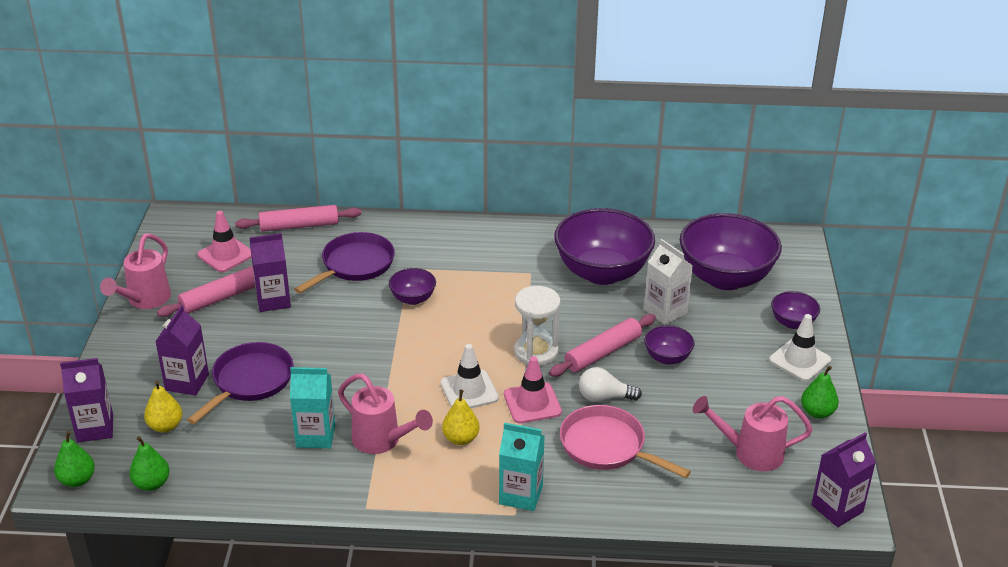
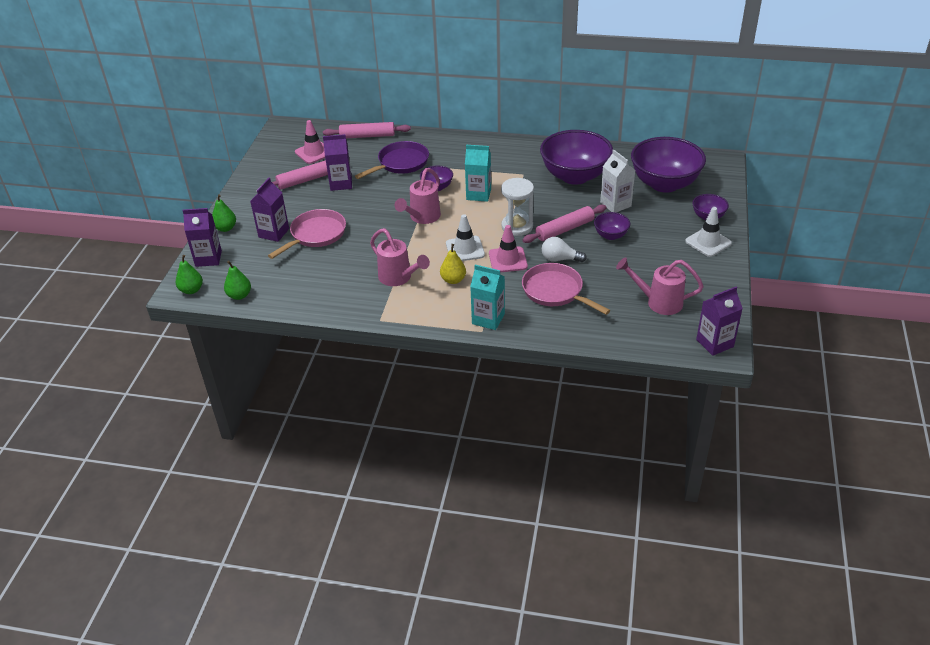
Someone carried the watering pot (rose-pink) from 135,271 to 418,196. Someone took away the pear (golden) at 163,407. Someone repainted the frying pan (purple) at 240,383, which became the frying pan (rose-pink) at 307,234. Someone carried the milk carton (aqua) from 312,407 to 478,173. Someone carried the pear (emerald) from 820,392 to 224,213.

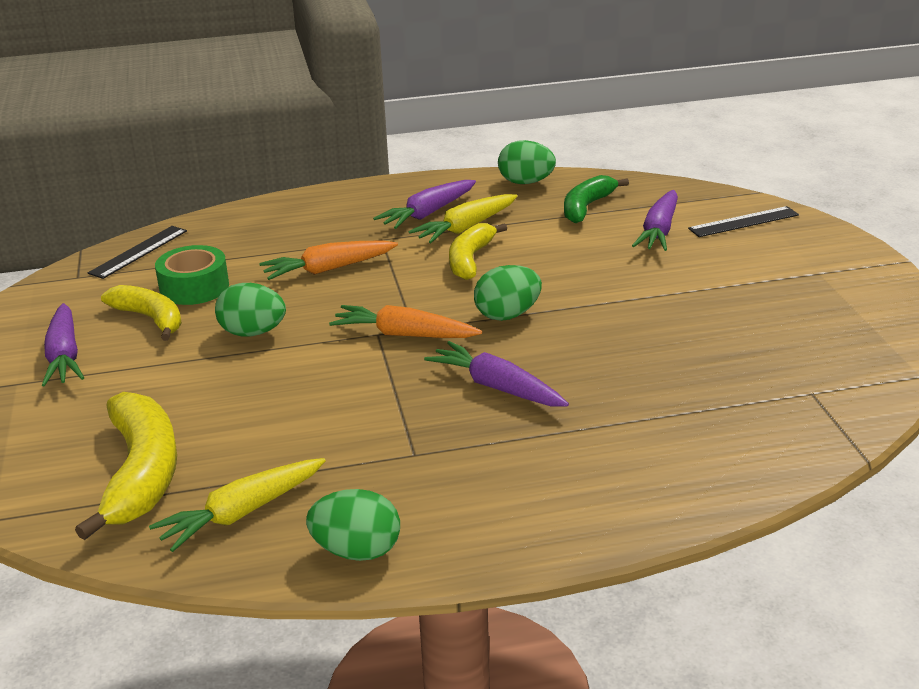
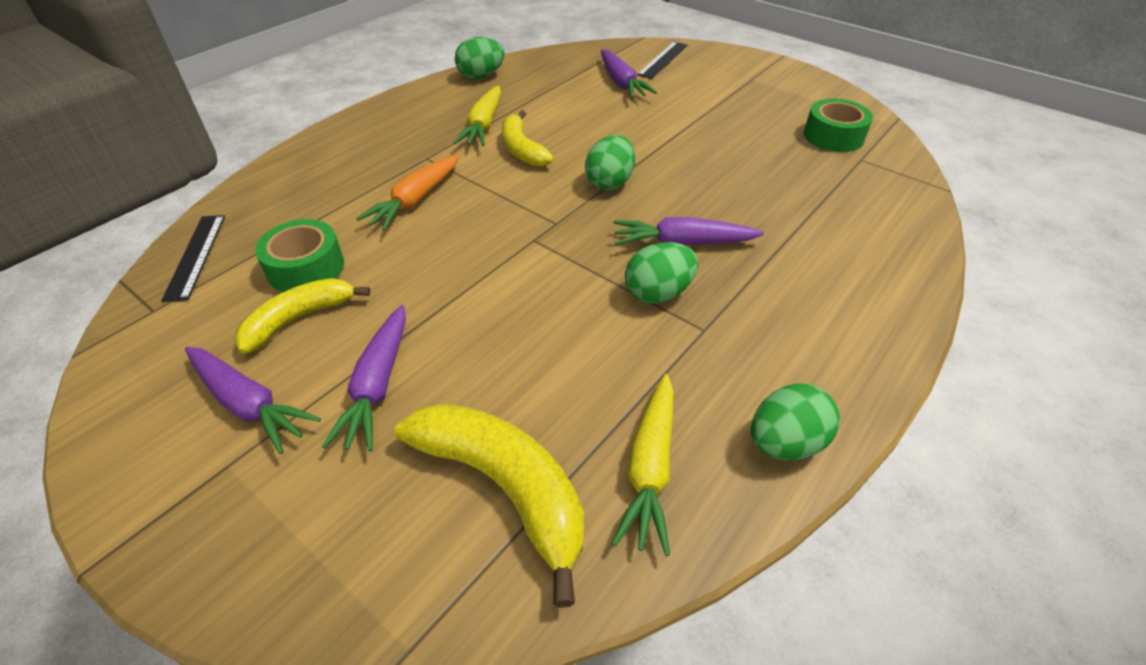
Someone rotated the banana fruit (golden) at 141,313 by 45 degrees counterclockwise. Someone carried the toy egg (emerald) from 250,310 to 661,273. Someone took away the root vegetable (orange) at 405,321. Someone carried the root vegetable (purple) from 424,204 to 364,378. Someone took away the banana fruit (emerald) at 596,199. Someone put down the tape (emerald) at 838,125.

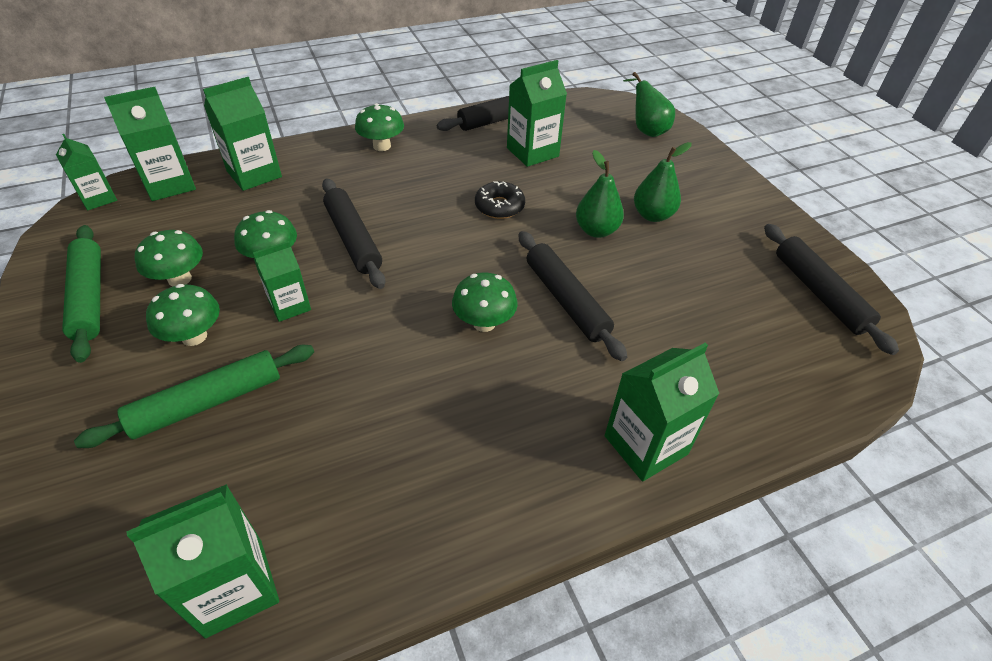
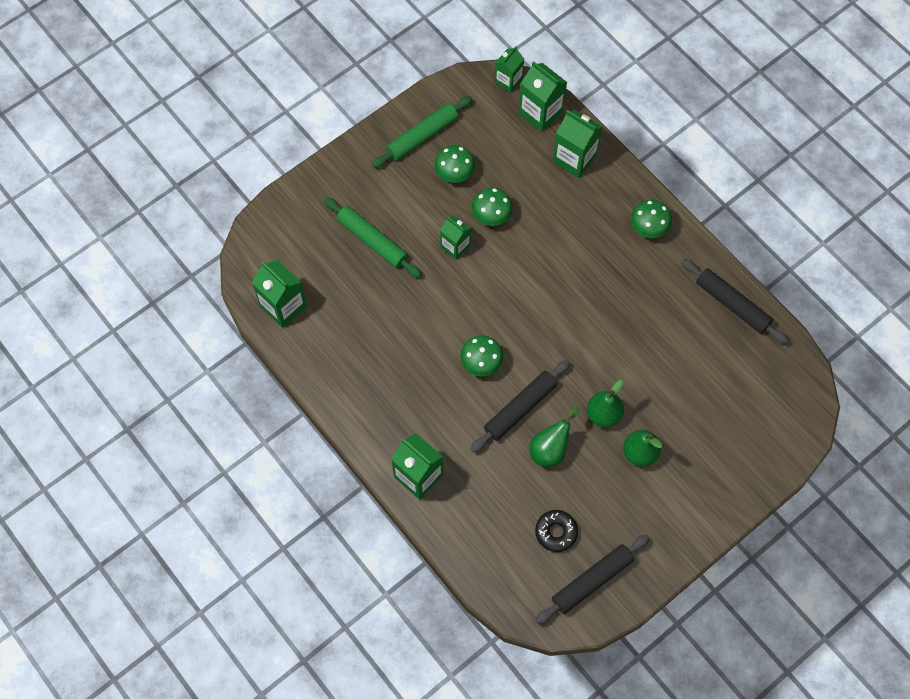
Someone took away the toadstool (emerald) at 183,315. Someone took away the dough roller (black) at 354,234. Someone carried the donut (black) from 500,200 to 556,531. Someone took away the milk carton (emerald) at 537,113. Someone carried the pear (emerald) from 649,104 to 554,437.

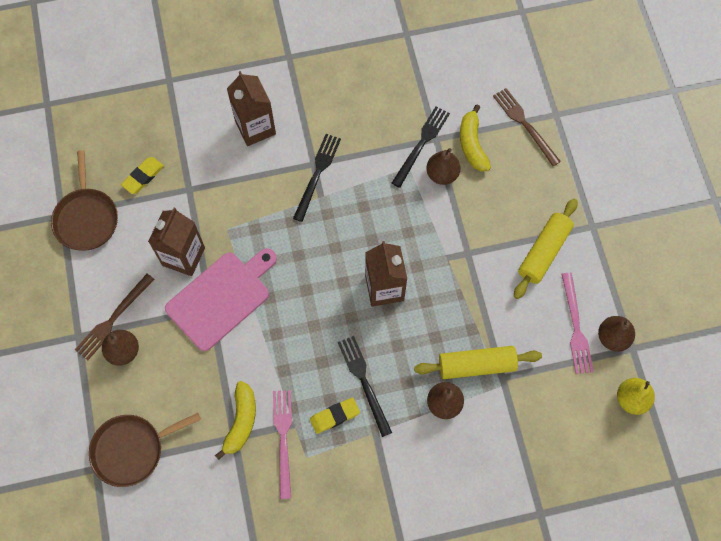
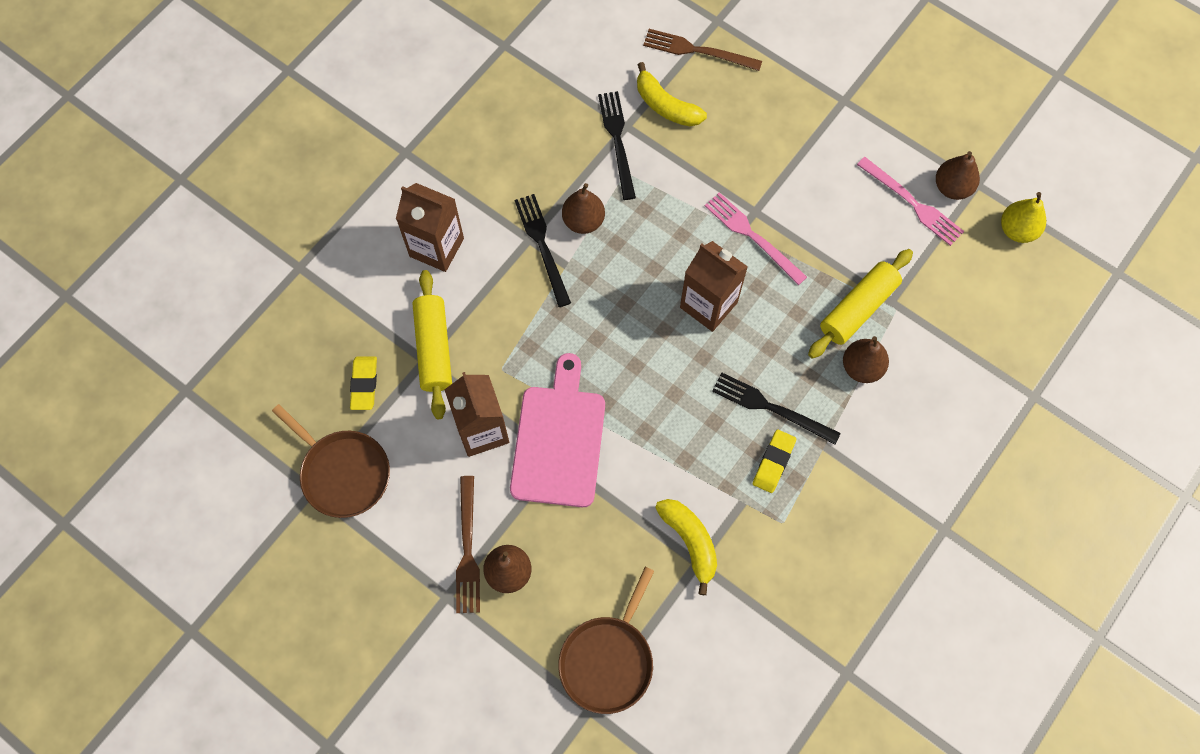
Someone carried the dinner fork (rose-pink) from 282,444 to 756,238. Someone carried the pear (russet) from 443,166 to 583,208. Someone carried the dough roller (golden) from 546,249 to 432,344.

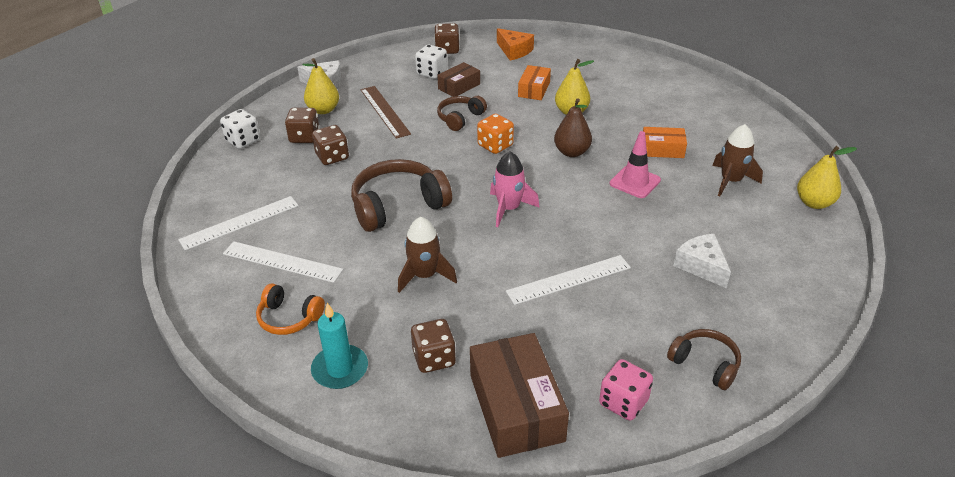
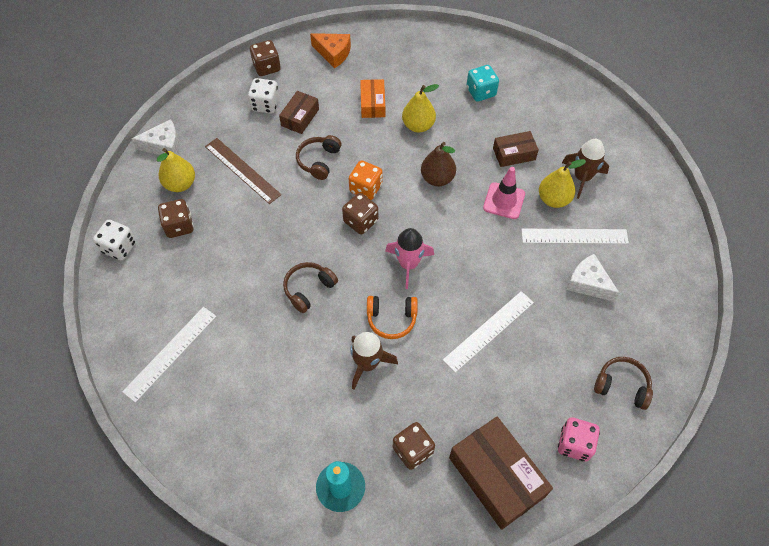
Someone carried the ruler (white) from 283,262 to 575,236. Someone carried the headset (orange) from 290,309 to 392,317. Someone carried the die (russet) from 330,145 to 360,214. Someone scaled the headset (russet) at 401,195 by 0.57. Someone repainted the box (orange) at 665,142, which became the box (russet) at 516,149. Someone carried the pear (golden) from 827,177 to 562,183. Someone put down the die (aqua) at 483,83.

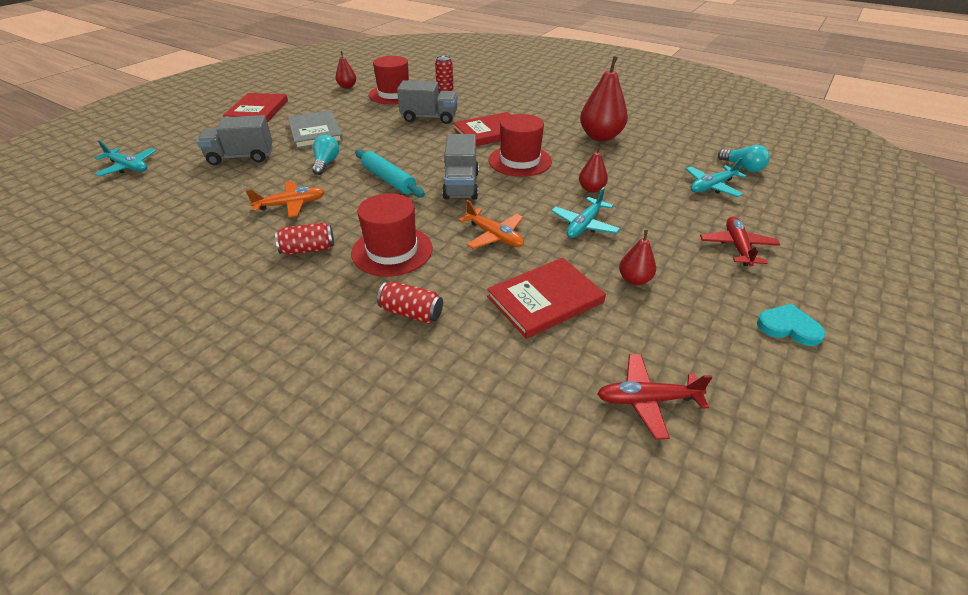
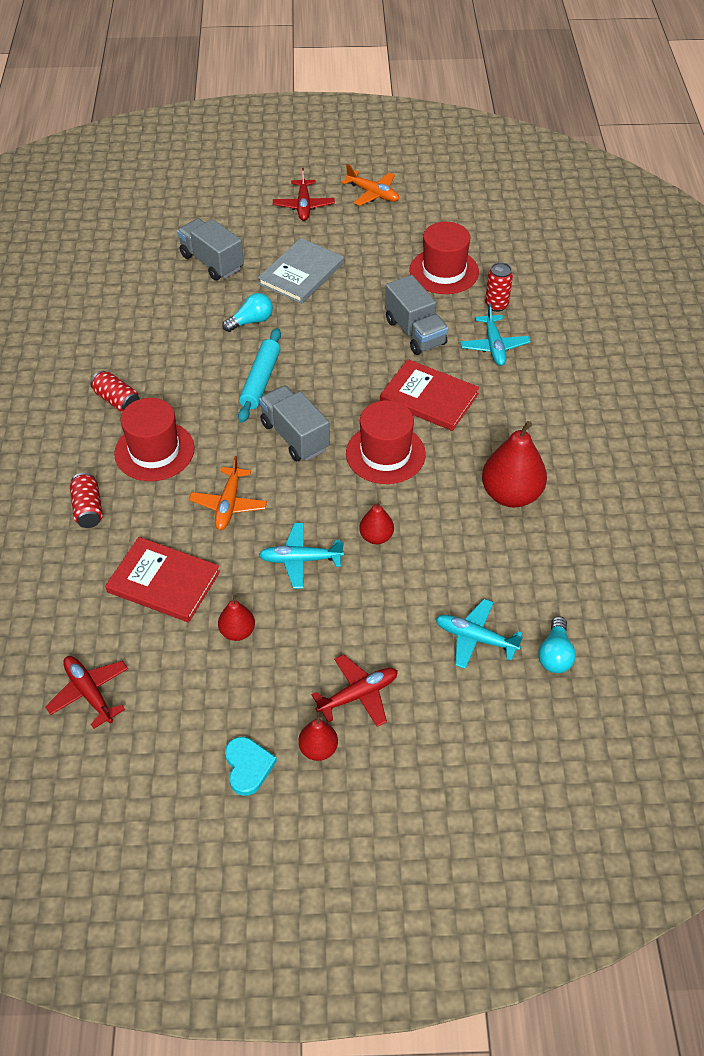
Someone carried the plane (aqua) from 125,158 to 495,334. Someone swapped the hardback (red) at 255,107 for the plane (red) at 304,194. Someone carried the plane (orange) from 285,199 to 370,185. Someone carried the pear (red) from 346,70 to 318,737. Someone rotated the toy truck (grey) at 460,167 by 90 degrees clockwise.

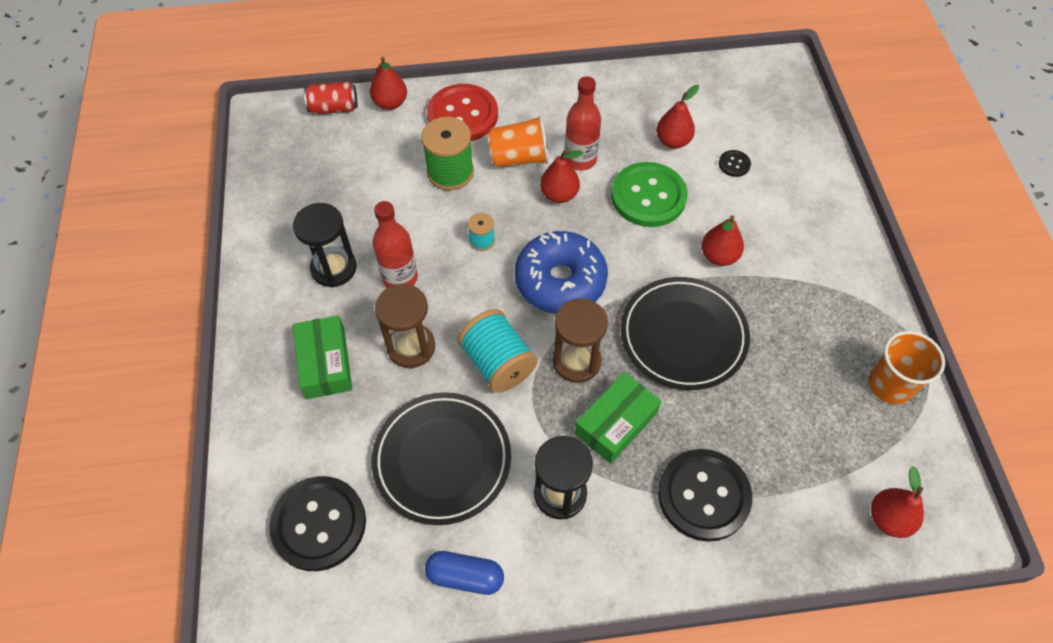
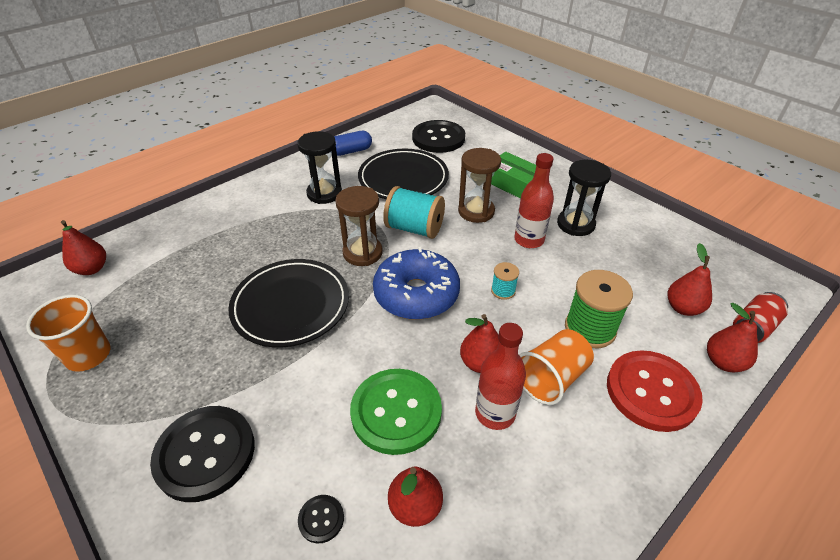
Someone took away the box (emerald) at 618,418. Someone carried the sewing button (black) from 705,495 to 202,454. Someone carried the pear (red) from 723,240 to 690,279.

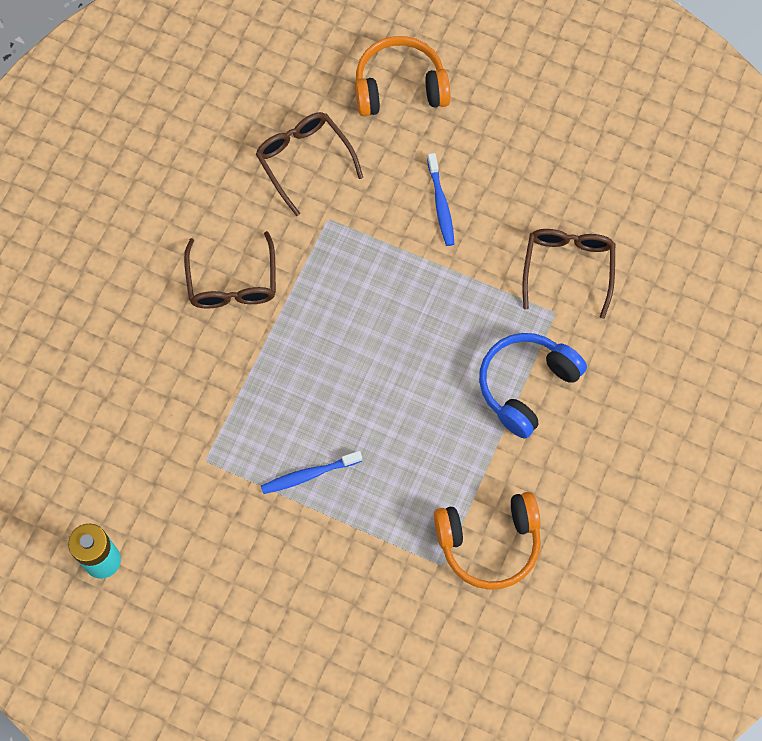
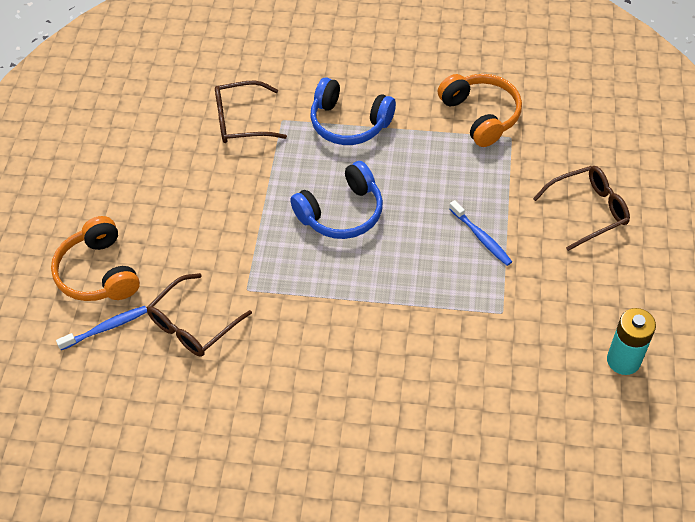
Someone carried the glasses (russet) from 230,269 to 581,208. Someone carried the tooth brush (royal blue) from 440,199 to 101,328. Someone put down the headset (royal blue) at 336,200.

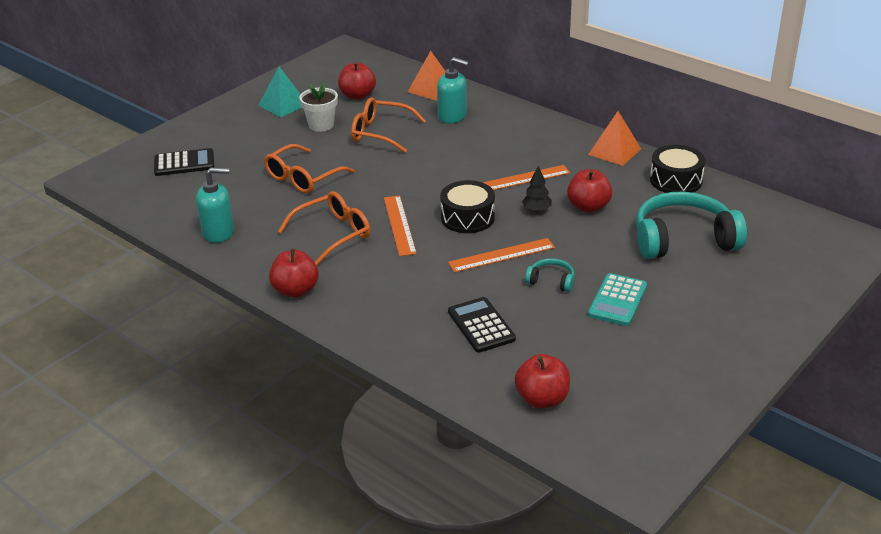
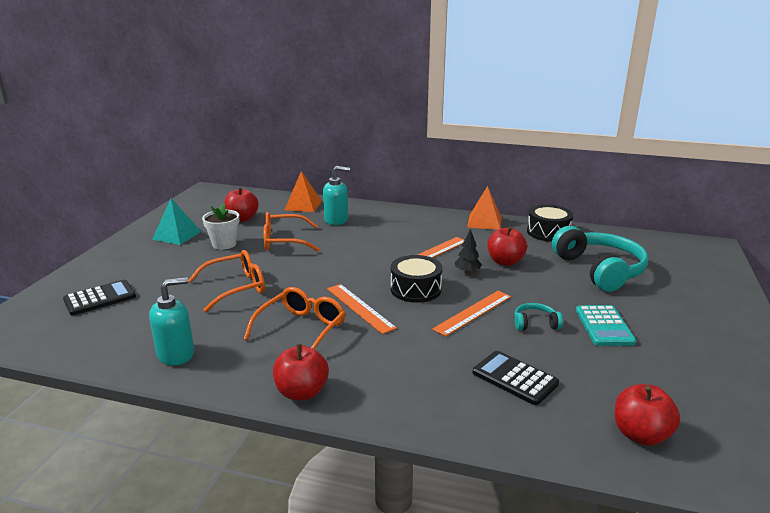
Someone rotated the glasses (orange) at 309,168 by 135 degrees counterclockwise. Someone rotated the headset (aqua) at 691,225 by 105 degrees clockwise.

